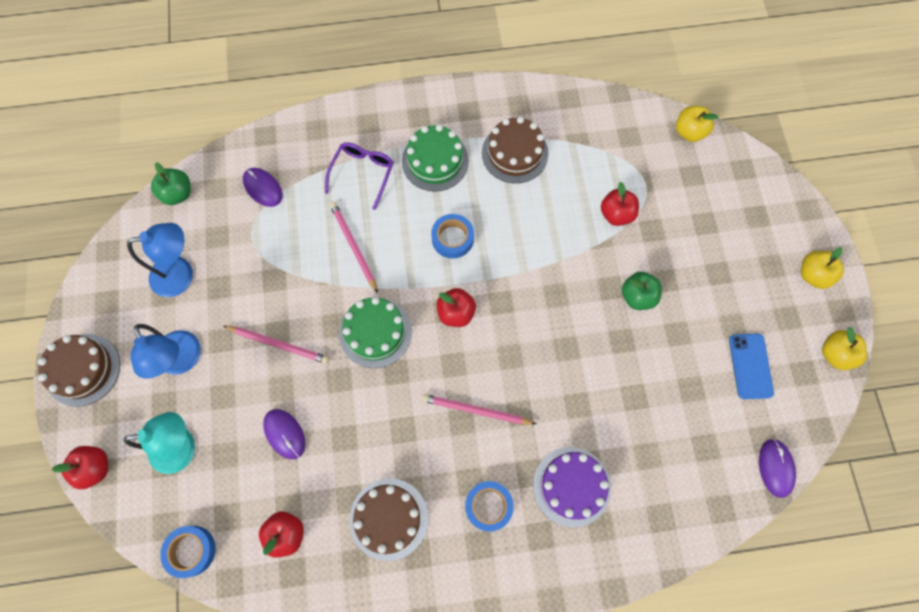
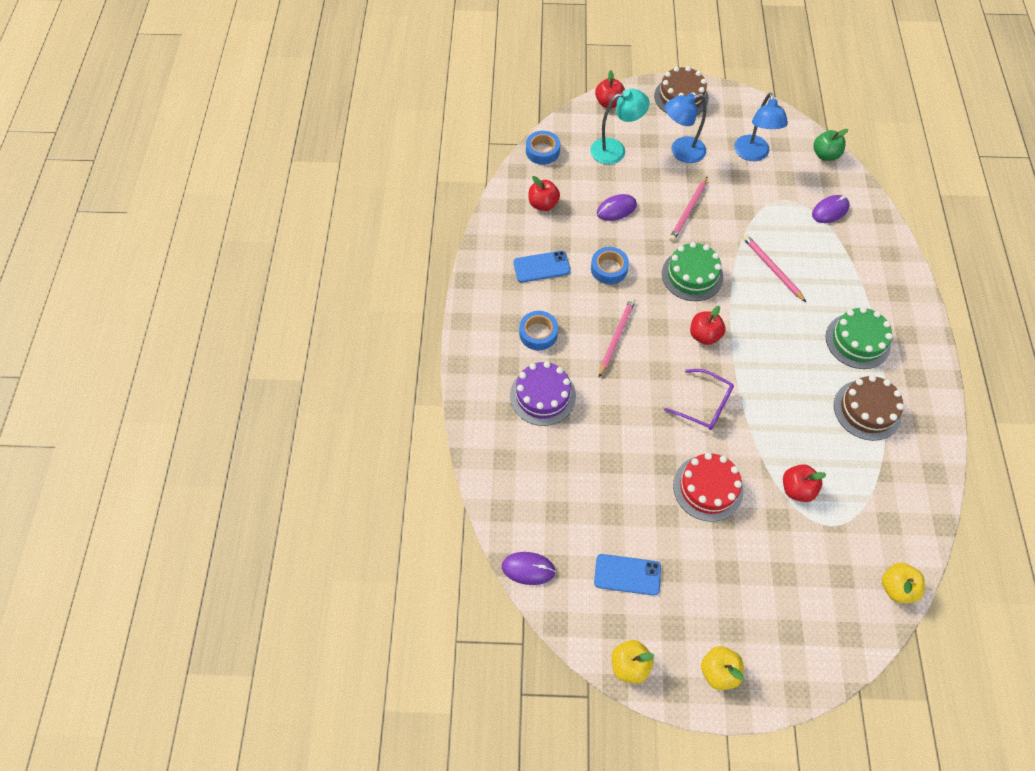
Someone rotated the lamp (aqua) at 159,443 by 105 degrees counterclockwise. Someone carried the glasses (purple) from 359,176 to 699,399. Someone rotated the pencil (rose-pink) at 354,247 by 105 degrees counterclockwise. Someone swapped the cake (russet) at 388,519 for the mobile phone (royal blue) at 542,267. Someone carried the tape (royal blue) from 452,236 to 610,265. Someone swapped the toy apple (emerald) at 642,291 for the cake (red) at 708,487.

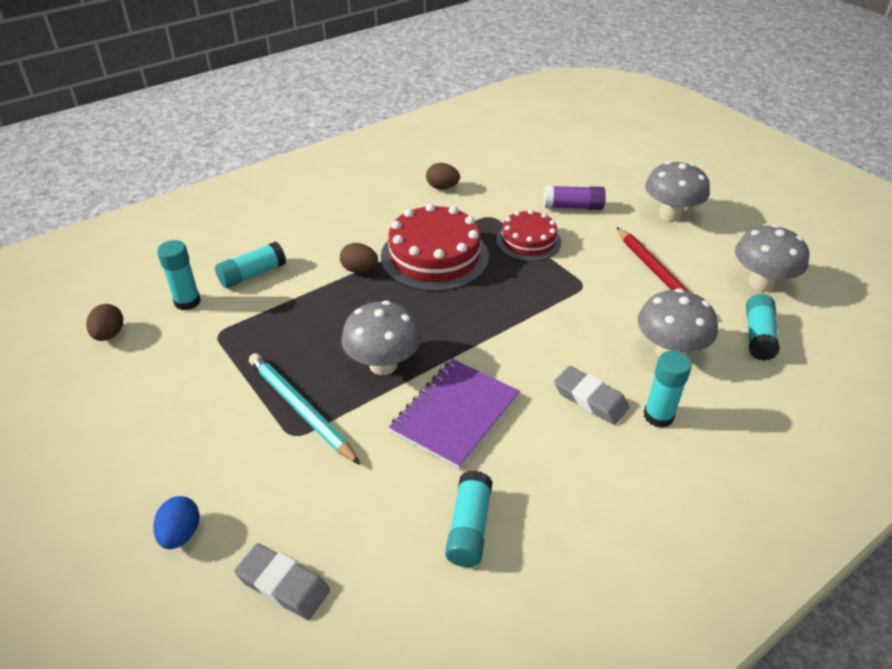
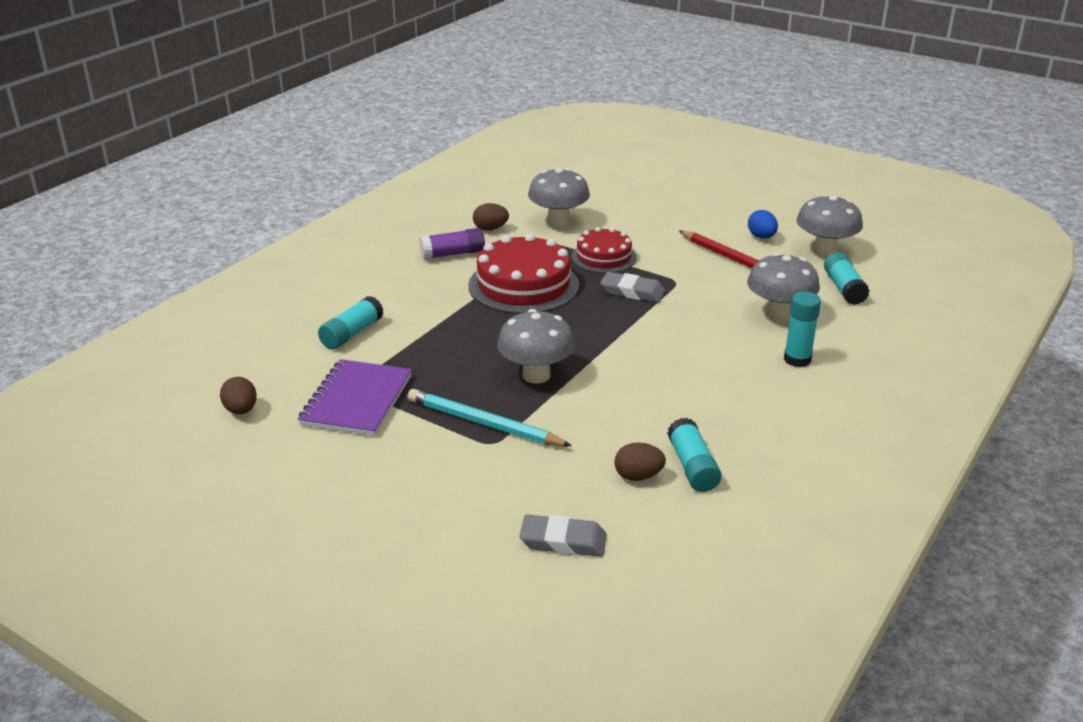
Someone carried the toy egg (royal blue) from 176,522 to 763,224. Someone took away the glue (aqua) at 179,275. Someone carried the toy egg (russet) from 359,258 to 640,462. Someone carried the exercise book (purple) from 454,414 to 355,397. Someone carried the glue (purple) from 575,197 to 452,244. Someone carried the gum eraser (grey) from 591,395 to 632,287. Someone carried the toadstool (grey) from 677,191 to 559,197.

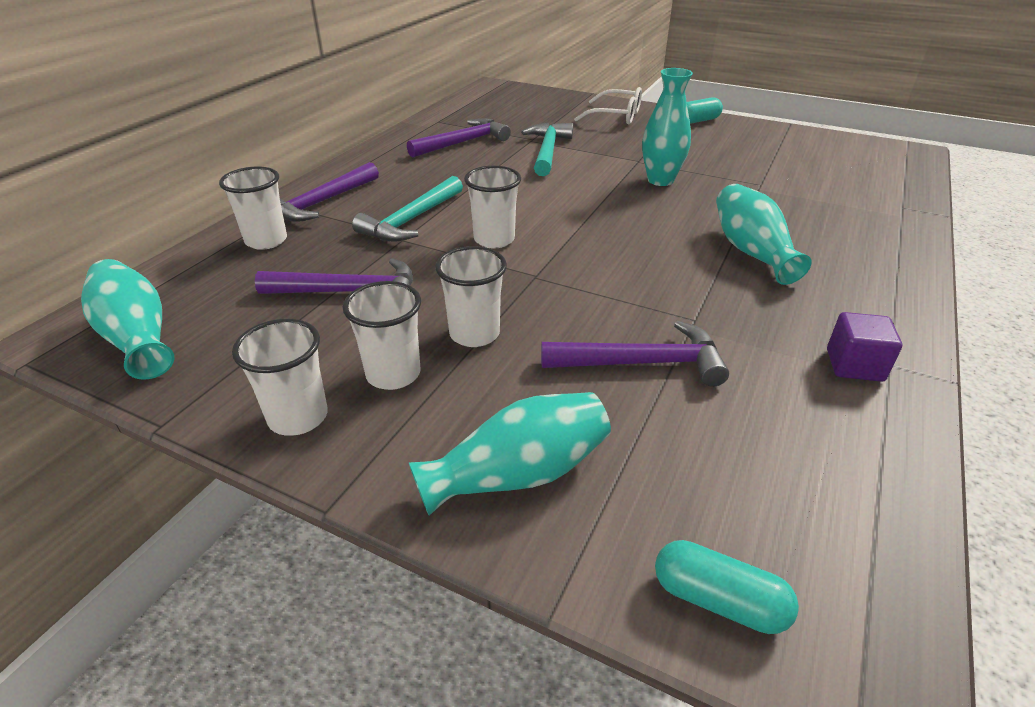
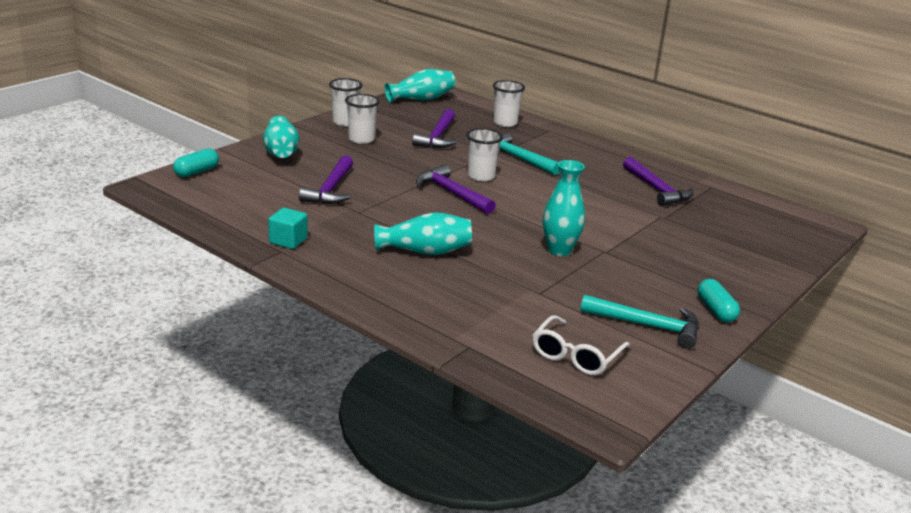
Someone carried the hammer (purple) from 329,192 to 456,189. Someone took away the cup (white) at 471,296. Someone carried the hammer (aqua) from 547,149 to 639,322. Someone carried the glasses (white) from 608,105 to 581,345. Someone repainted the solid cube (purple) at 864,347, which became the solid cube (aqua) at 287,228.

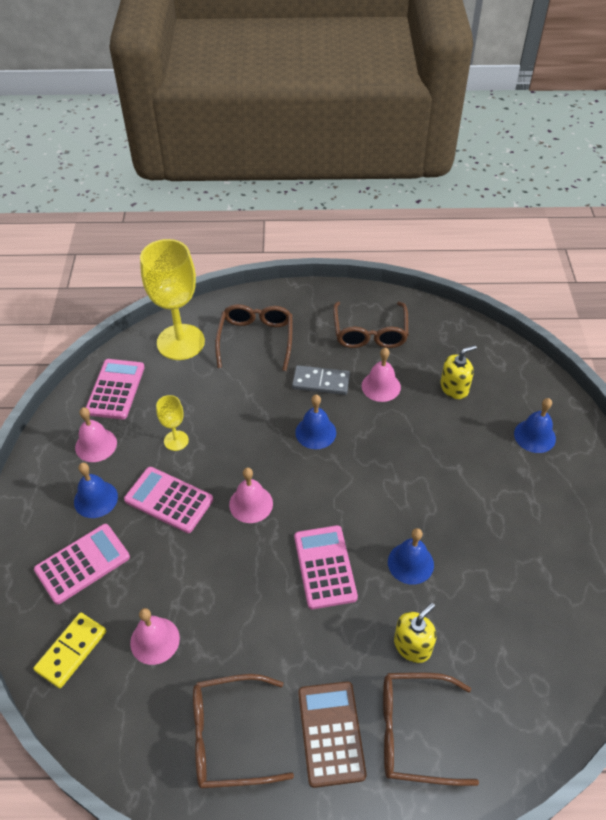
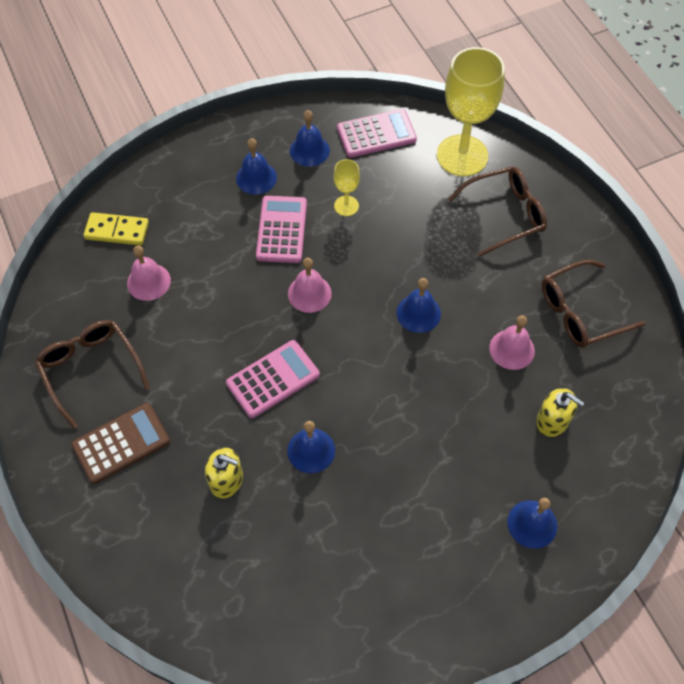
Someone took away the pocket calculator (rose-pink) at 82,564. Someone repainted the hand bell (rose-pink) at 96,434, which became the hand bell (royal blue) at 310,138. Someone took away the domino tile (grey) at 321,380. Someone took away the glasses (russet) at 431,729.

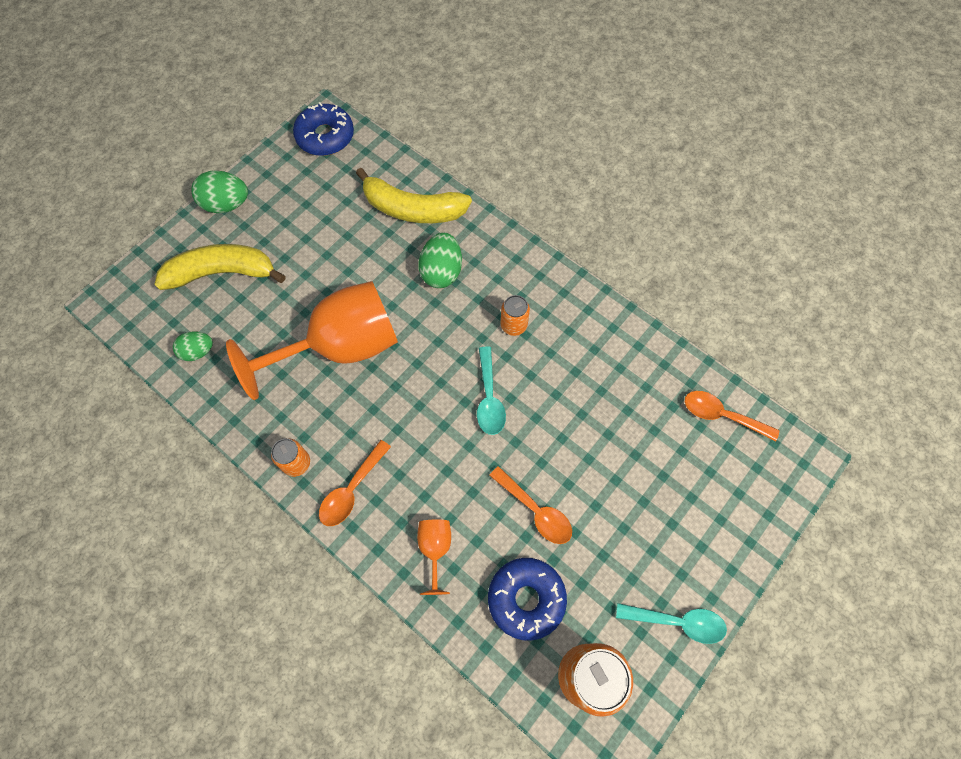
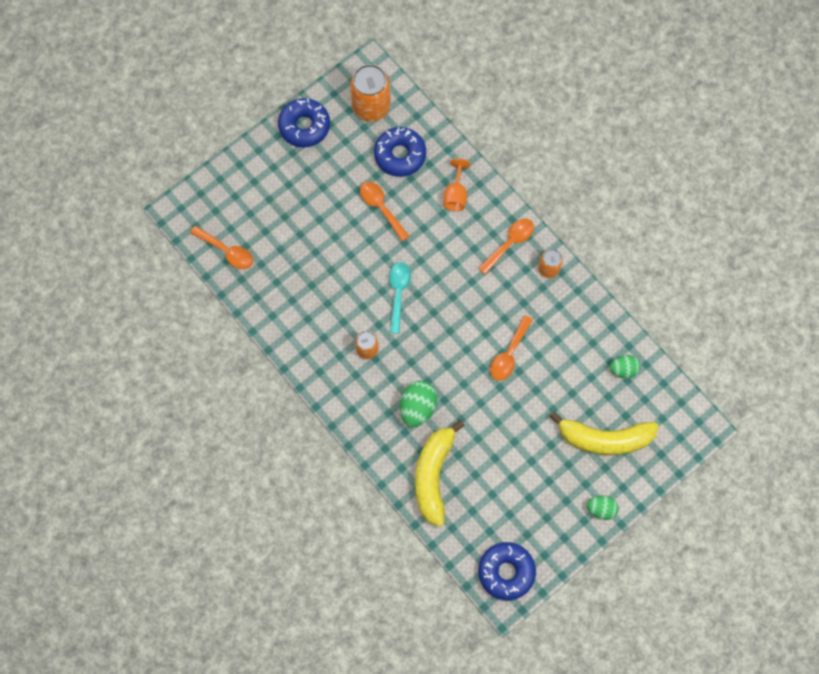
Someone scaled the toy egg (emerald) at 219,191 by 0.65. Someone swapped the goblet (orange) at 312,340 for the teaspoon (orange) at 511,348. Someone rotated the banana fruit (golden) at 414,195 by 105 degrees counterclockwise. Someone swapped the teaspoon (aqua) at 671,623 for the donut (royal blue) at 304,123.

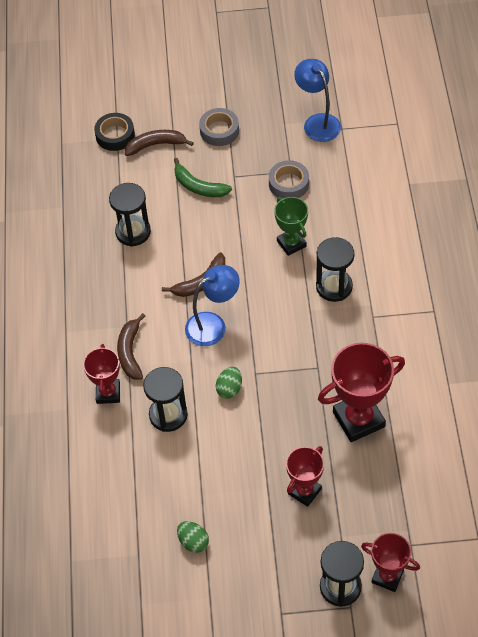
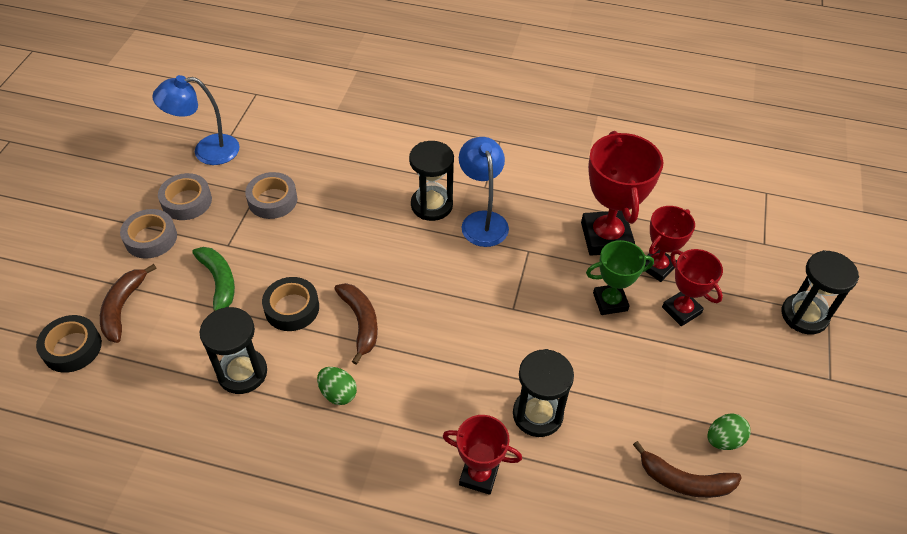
Someone carried the banana fruit (russet) from 131,346 to 687,469. Someone rotated the banana fruit (emerald) at 203,177 by 75 degrees counterclockwise. Someone carried the lamp (royal blue) from 212,305 to 484,192. Someone carried the toy egg (emerald) from 229,383 to 337,386. Someone carried the prize cup (emerald) from 291,226 to 620,277. Someone carried the prize cup (red) from 390,562 to 670,244. Someone put down the tape (grey) at 185,196. Someone put down the tape (black) at 290,304.

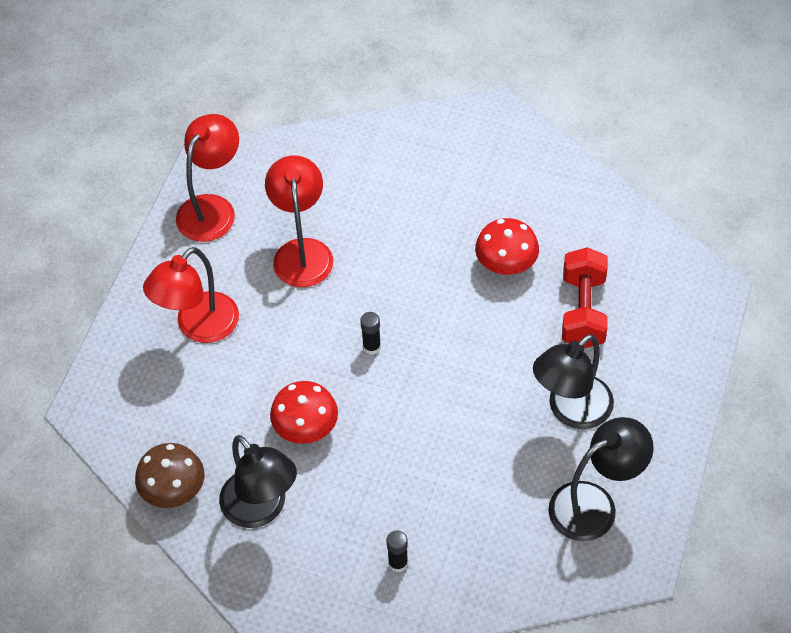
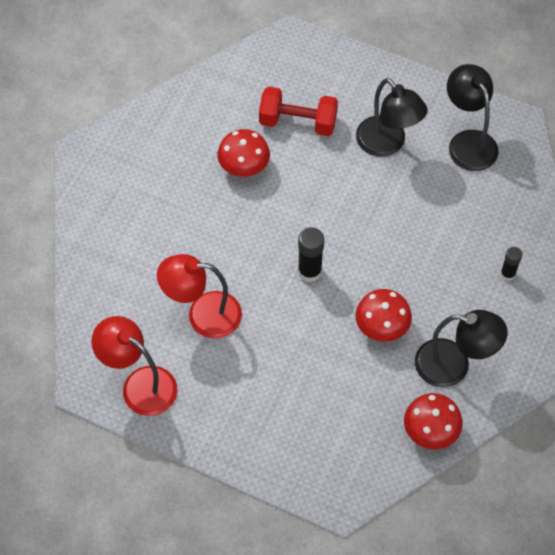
Someone repainted the toadstool (russet) at 169,475, which became the toadstool (red) at 433,421. Someone took away the lamp (red) at 191,295. Someone rotated the lamp (black) at 258,481 by 45 degrees clockwise. Someone scaled the glue (black) at 370,333 by 1.59.

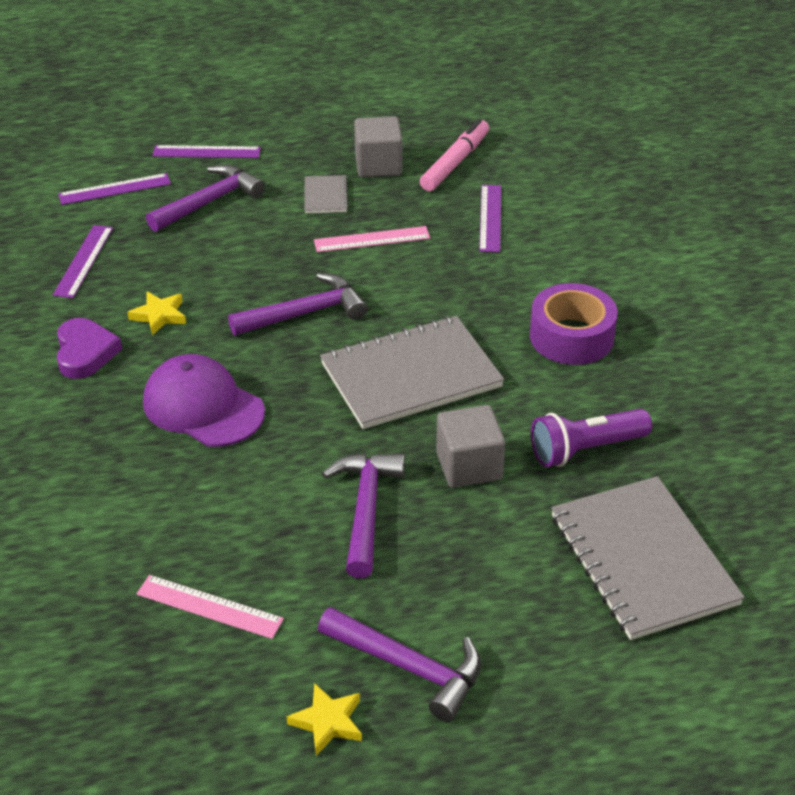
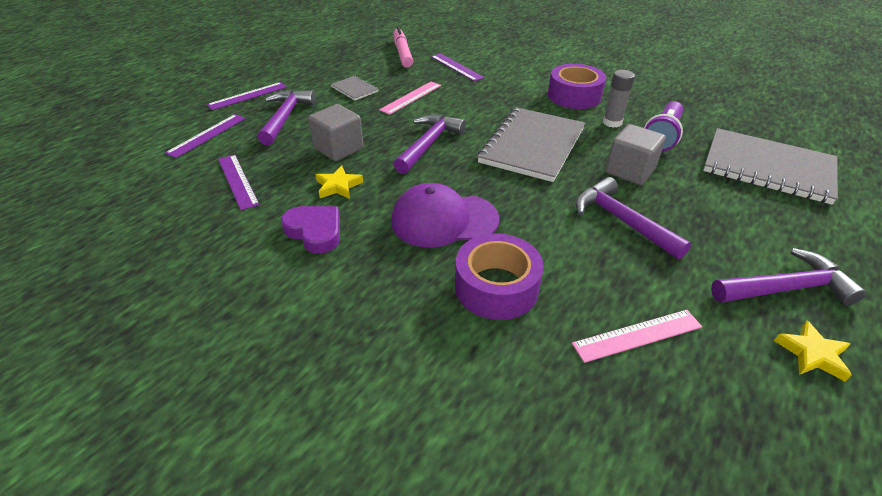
Someone carried the solid cube (grey) from 378,146 to 336,132. Someone put down the tape (purple) at 499,276. Someone put down the glue (grey) at 619,99.

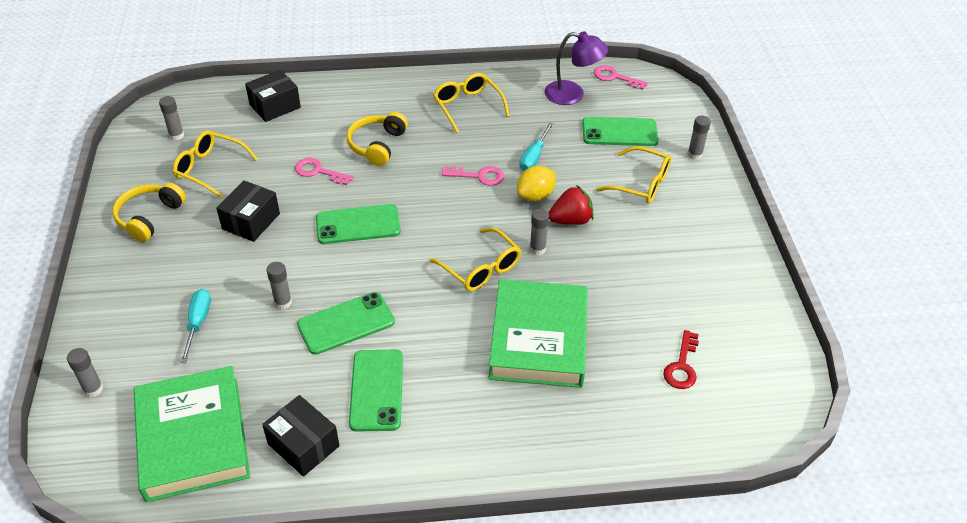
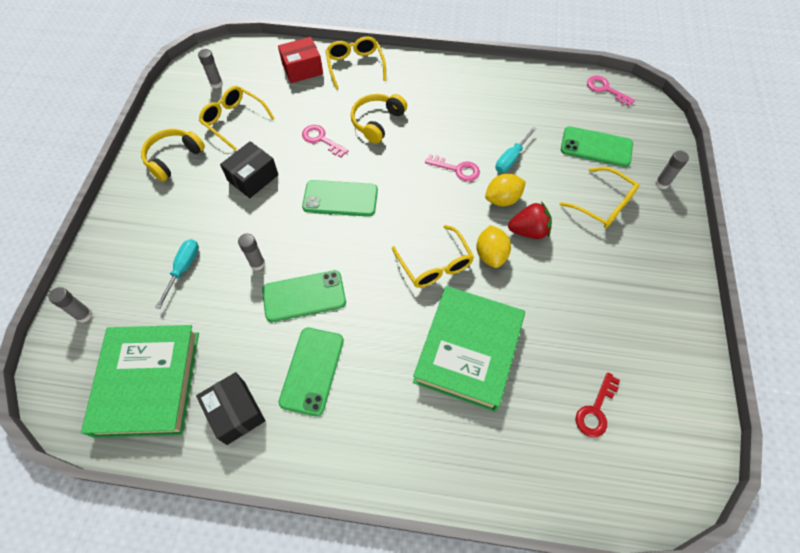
Someone repainted the box (black) at 273,96, which became the box (red) at 300,60. Someone carried the glasses (golden) from 471,103 to 356,62. Someone swapped the glue (grey) at 539,232 for the lemon (golden) at 493,246. Someone took away the lamp (purple) at 576,68.

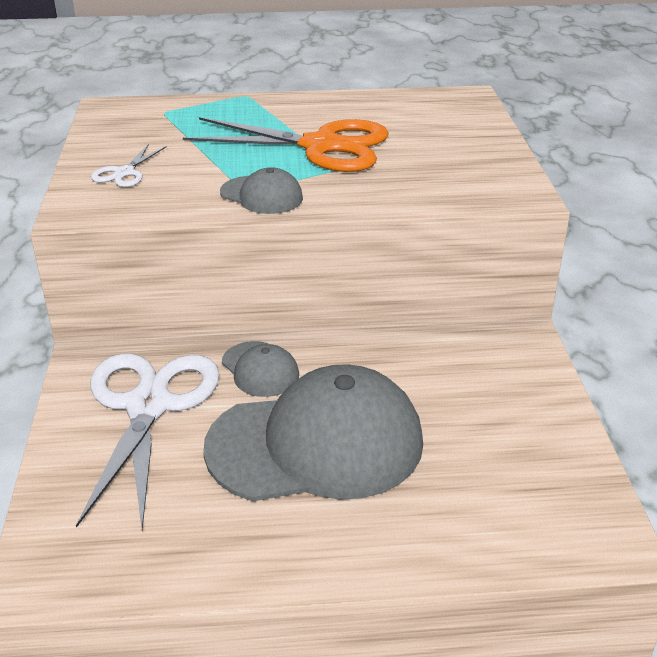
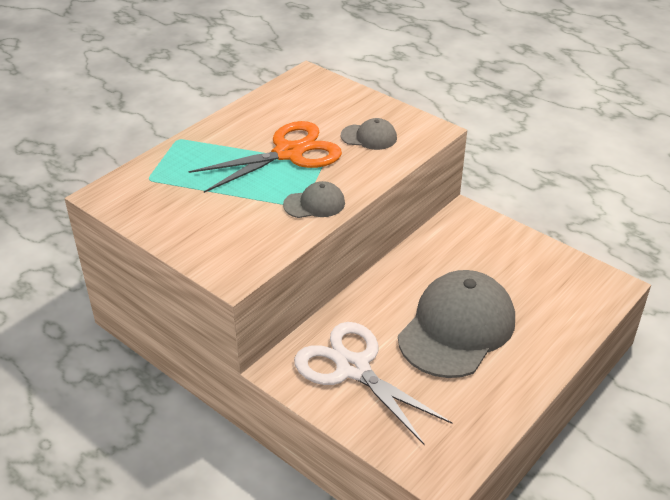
Someone took away the scissors (white) at 129,165. Someone carried the cap (grey) from 260,369 to 369,134.

